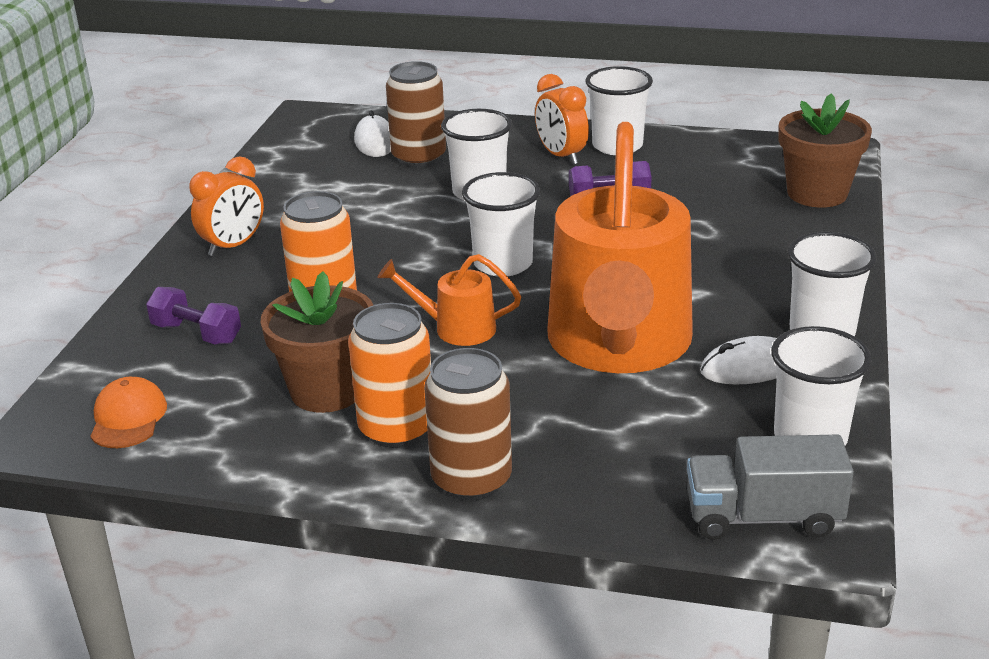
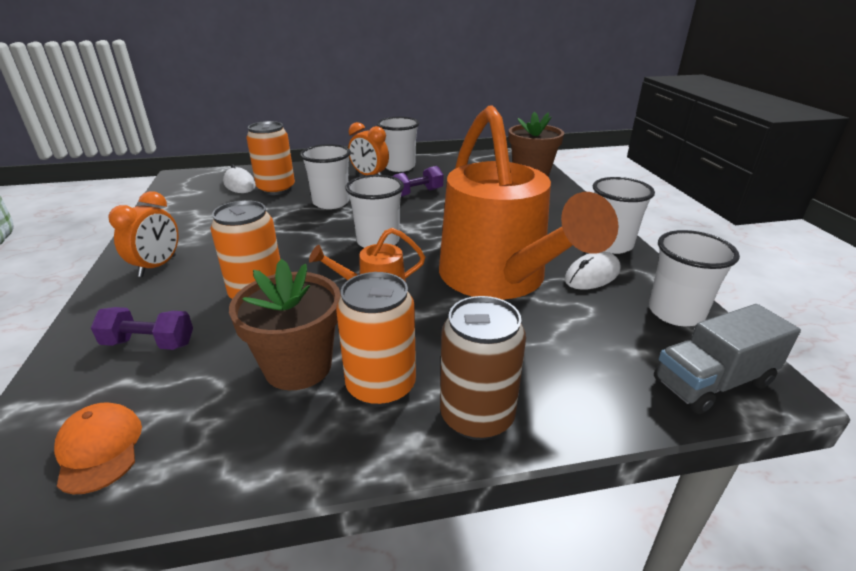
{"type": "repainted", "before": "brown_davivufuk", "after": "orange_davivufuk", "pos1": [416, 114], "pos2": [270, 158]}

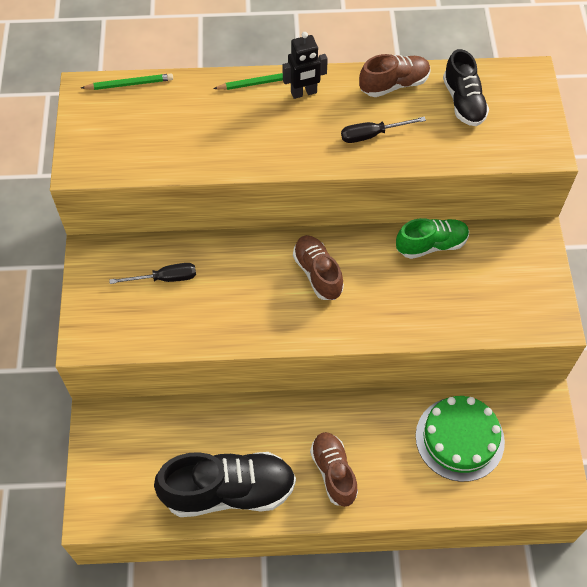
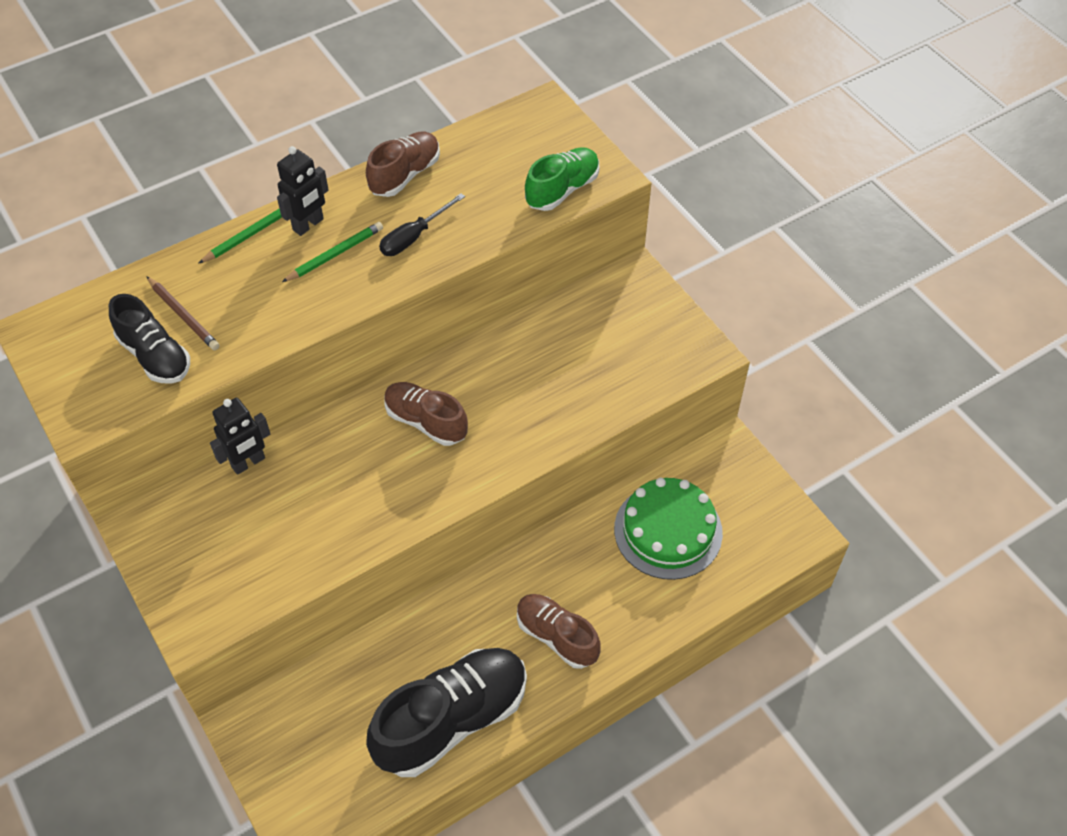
{"type": "shifted", "before": "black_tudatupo", "pos1": [466, 87], "pos2": [149, 339]}
{"type": "shifted", "before": "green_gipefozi", "pos1": [127, 81], "pos2": [332, 252]}
{"type": "shifted", "before": "green_tudatupo", "pos1": [432, 238], "pos2": [562, 179]}
{"type": "gone", "before": "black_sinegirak", "pos1": [152, 273]}
{"type": "new", "after": "brown_gipefozi", "pos2": [183, 313]}
{"type": "new", "after": "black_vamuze", "pos2": [240, 436]}

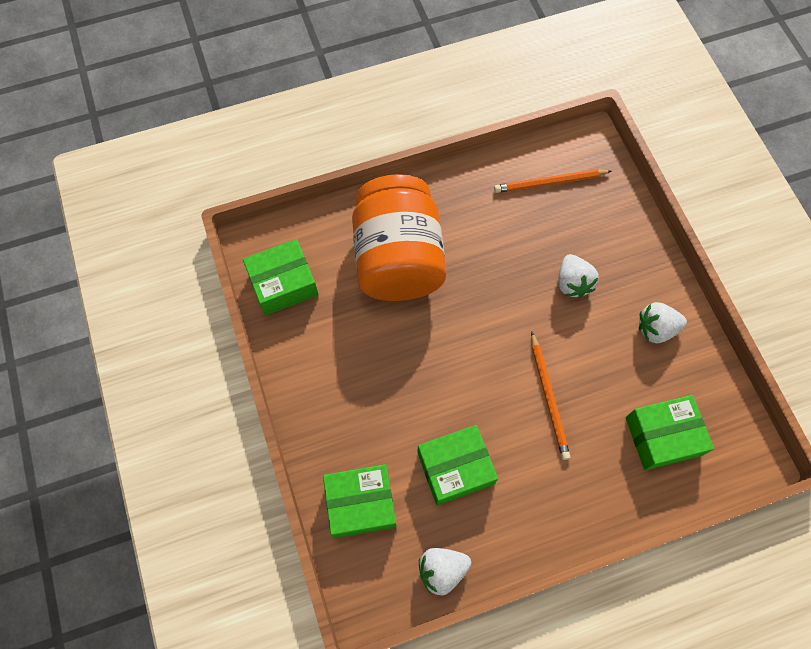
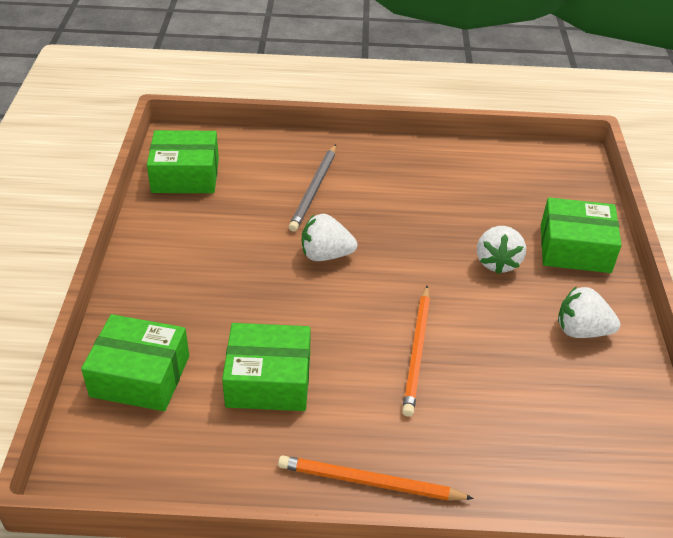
{"type": "shifted", "before": "orange_gipefozi", "pos1": [552, 181], "pos2": [376, 477]}
{"type": "swapped", "before": "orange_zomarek", "after": "grey_gipefozi", "pos1": [399, 237], "pos2": [312, 188]}
{"type": "shifted", "before": "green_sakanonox", "pos1": [670, 432], "pos2": [581, 235]}
{"type": "shifted", "before": "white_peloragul", "pos1": [445, 571], "pos2": [329, 237]}

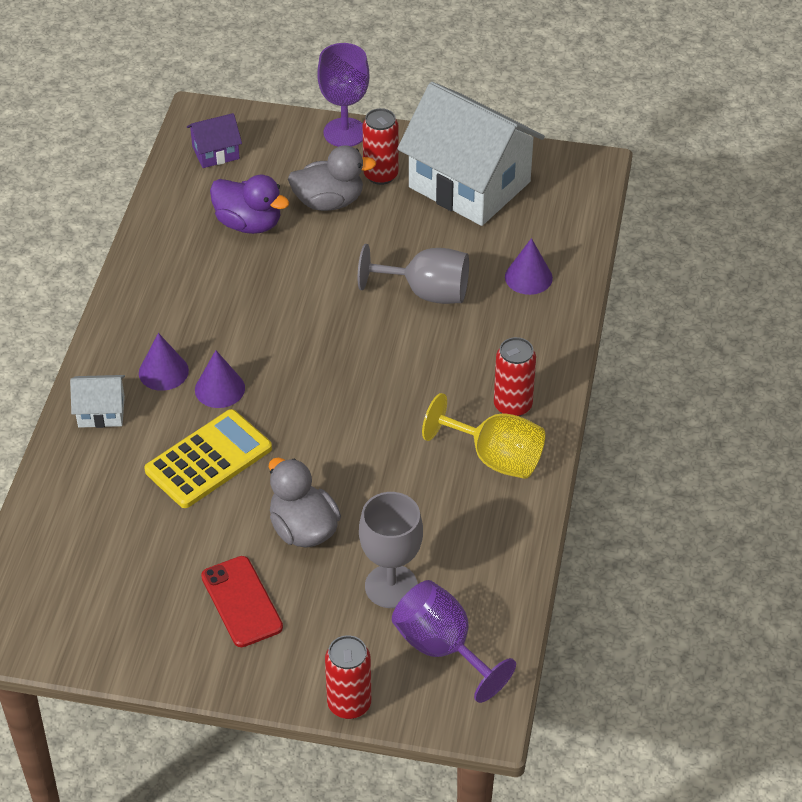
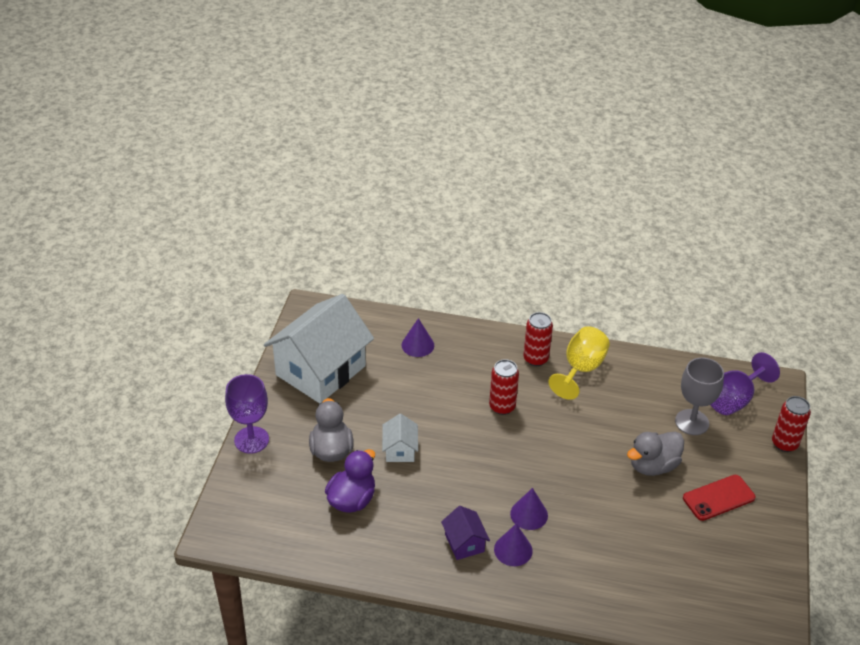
{"type": "shifted", "before": "red_davivufuk", "pos1": [381, 146], "pos2": [504, 387]}
{"type": "shifted", "before": "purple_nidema", "pos1": [214, 140], "pos2": [465, 533]}
{"type": "gone", "before": "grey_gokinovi", "pos1": [413, 274]}
{"type": "shifted", "before": "white_nidema", "pos1": [97, 401], "pos2": [400, 438]}
{"type": "gone", "before": "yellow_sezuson", "pos1": [208, 458]}

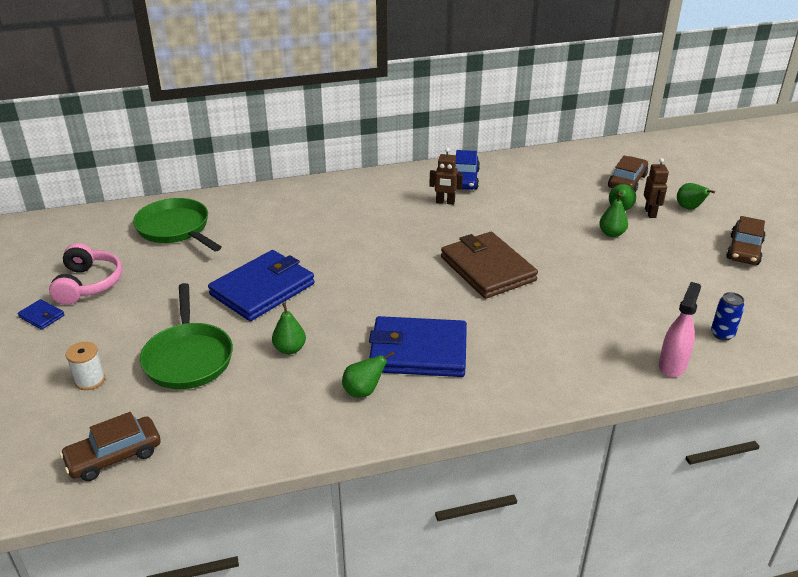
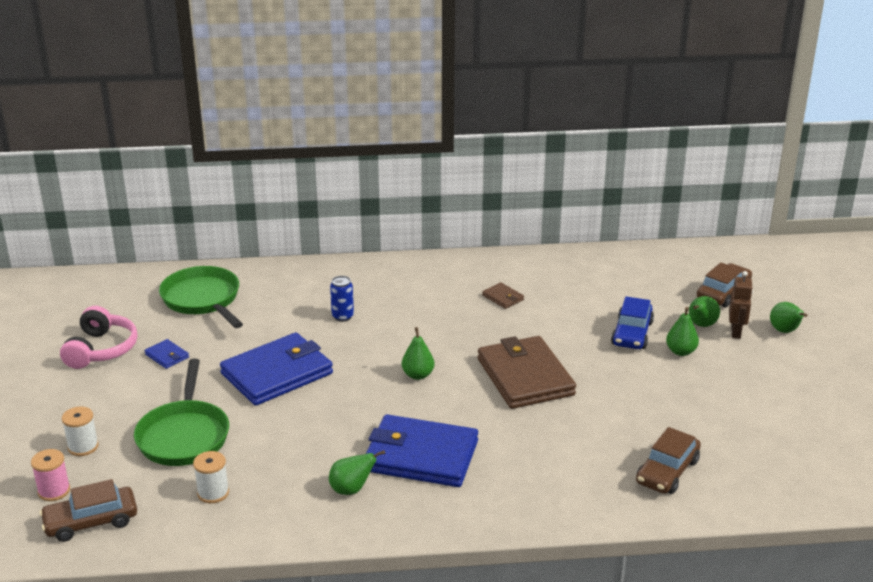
{"type": "swapped", "before": "brown_vamuze", "after": "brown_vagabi", "pos1": [446, 176], "pos2": [503, 295]}
{"type": "shifted", "before": "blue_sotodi", "pos1": [467, 170], "pos2": [632, 322]}
{"type": "shifted", "before": "brown_sotodi", "pos1": [746, 240], "pos2": [668, 460]}
{"type": "gone", "before": "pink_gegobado", "pos1": [680, 329]}
{"type": "shifted", "before": "blue_davivufuk", "pos1": [728, 316], "pos2": [342, 299]}
{"type": "shifted", "before": "blue_vagabi", "pos1": [41, 314], "pos2": [167, 354]}
{"type": "shifted", "before": "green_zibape", "pos1": [289, 328], "pos2": [418, 353]}
{"type": "new", "after": "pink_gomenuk", "pos2": [50, 475]}
{"type": "new", "after": "white_gomenuk", "pos2": [211, 477]}

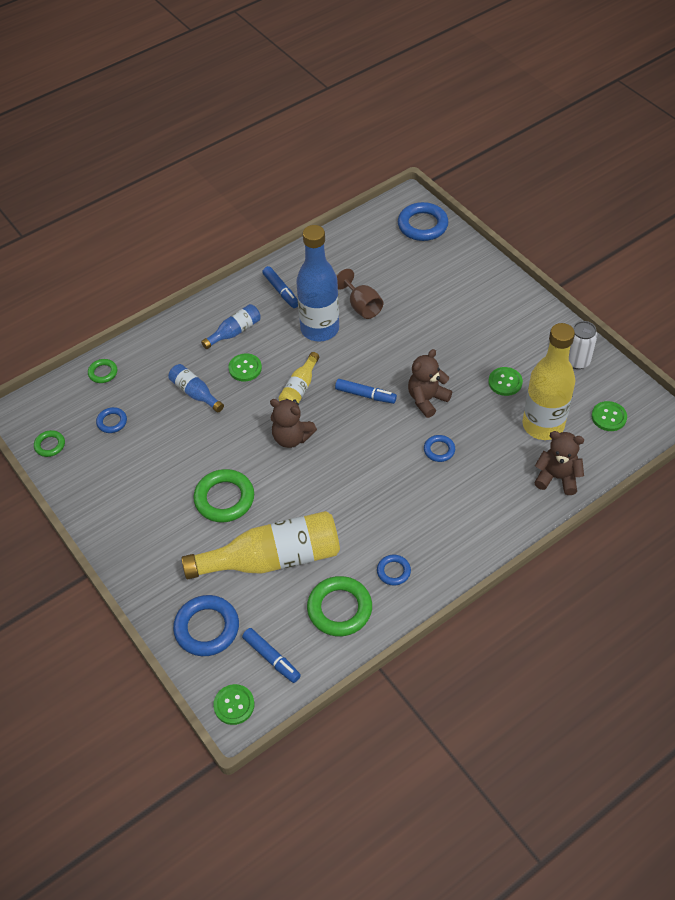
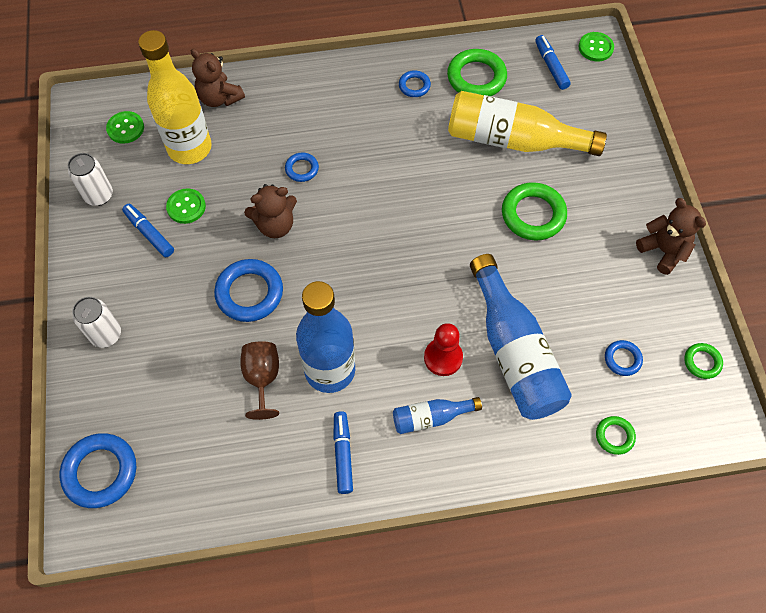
{"type": "gone", "before": "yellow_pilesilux", "pos1": [298, 377]}
{"type": "swapped", "before": "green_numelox", "after": "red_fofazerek", "pos1": [245, 367], "pos2": [443, 349]}
{"type": "scaled", "before": "blue_pilesilux", "pos1": [196, 388], "pos2": [521, 337], "scale": 2.03}
{"type": "shifted", "before": "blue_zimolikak", "pos1": [366, 391], "pos2": [148, 230]}
{"type": "shifted", "before": "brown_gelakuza", "pos1": [293, 423], "pos2": [671, 236]}
{"type": "shifted", "before": "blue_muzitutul", "pos1": [206, 625], "pos2": [248, 290]}
{"type": "new", "after": "white_davivufuk", "pos2": [96, 322]}

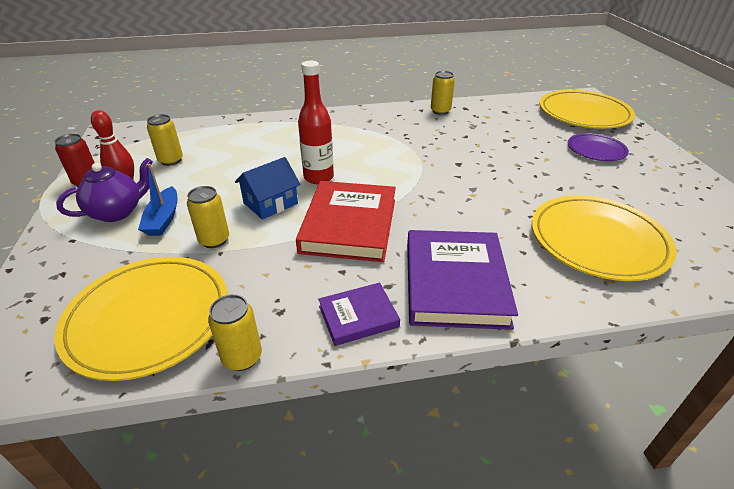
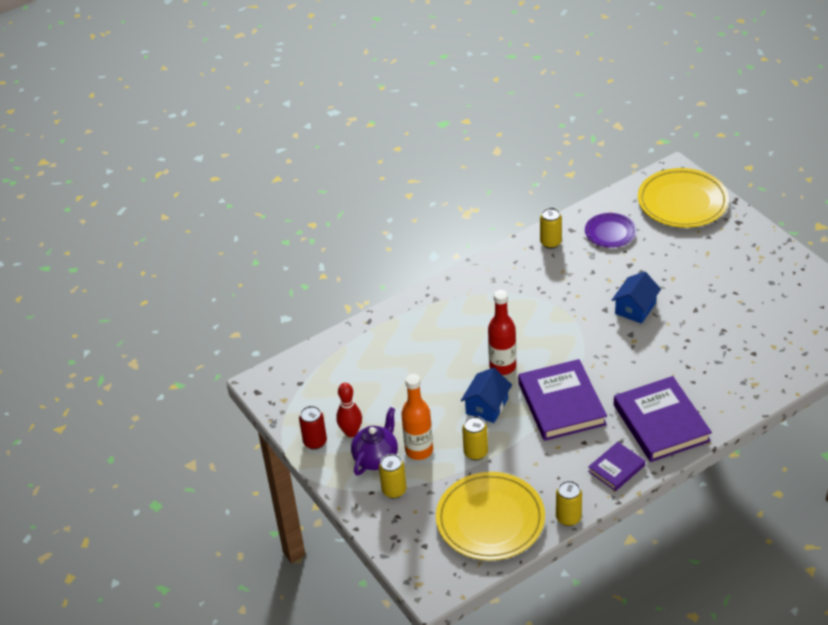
{"type": "shifted", "before": "yellow_davivufuk", "pos1": [165, 140], "pos2": [392, 476]}
{"type": "shifted", "before": "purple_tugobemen", "pos1": [598, 147], "pos2": [610, 230]}
{"type": "swapped", "before": "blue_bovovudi", "after": "orange_pilesilux", "pos1": [158, 200], "pos2": [417, 417]}
{"type": "repainted", "before": "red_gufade", "after": "purple_gufade", "pos1": [346, 221], "pos2": [562, 400]}
{"type": "gone", "before": "yellow_tugobemen", "pos1": [604, 238]}
{"type": "new", "after": "blue_nidema", "pos2": [636, 297]}

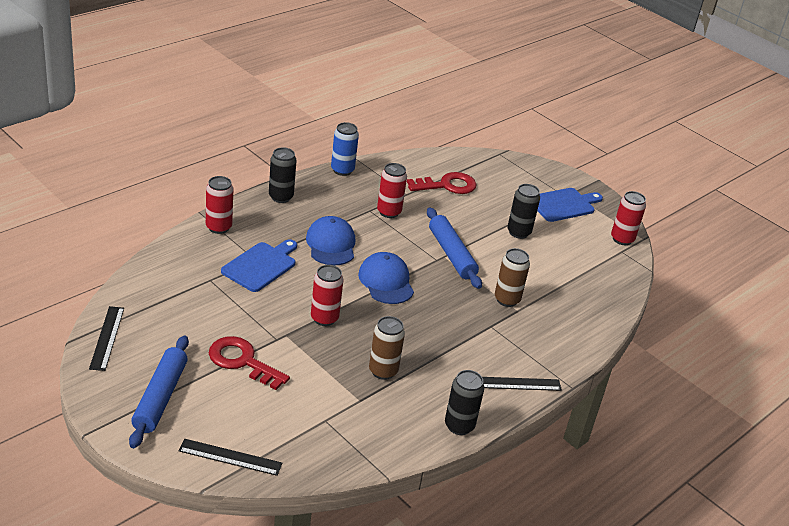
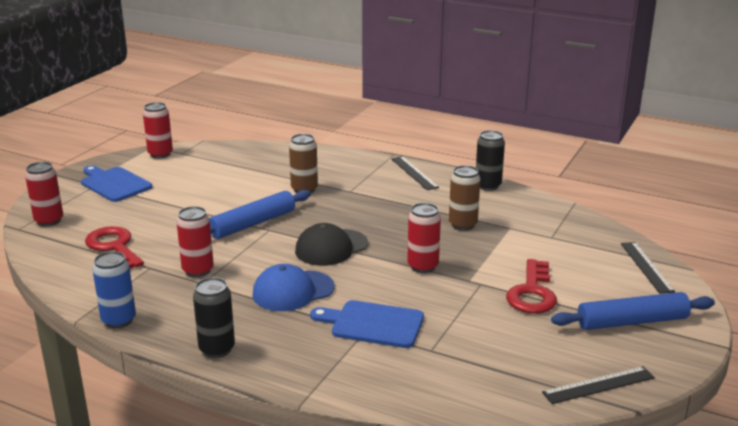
{"type": "shifted", "before": "red_davivufuk", "pos1": [219, 205], "pos2": [44, 194]}
{"type": "gone", "before": "black_davivufuk", "pos1": [523, 211]}
{"type": "repainted", "before": "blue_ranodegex", "after": "black_ranodegex", "pos1": [386, 278], "pos2": [331, 244]}

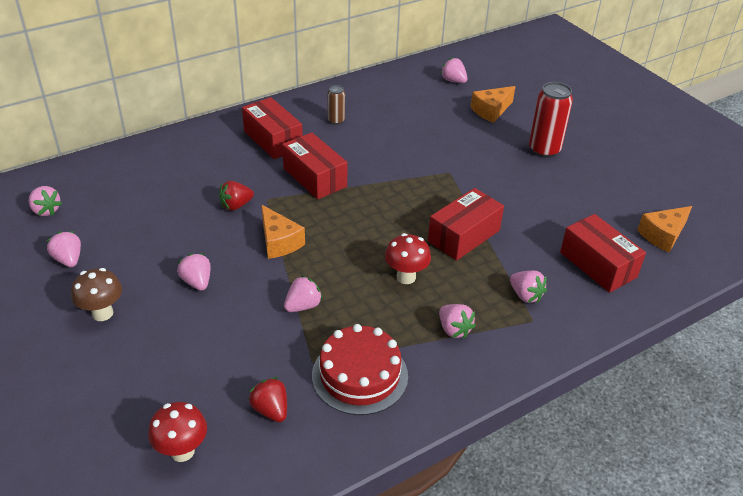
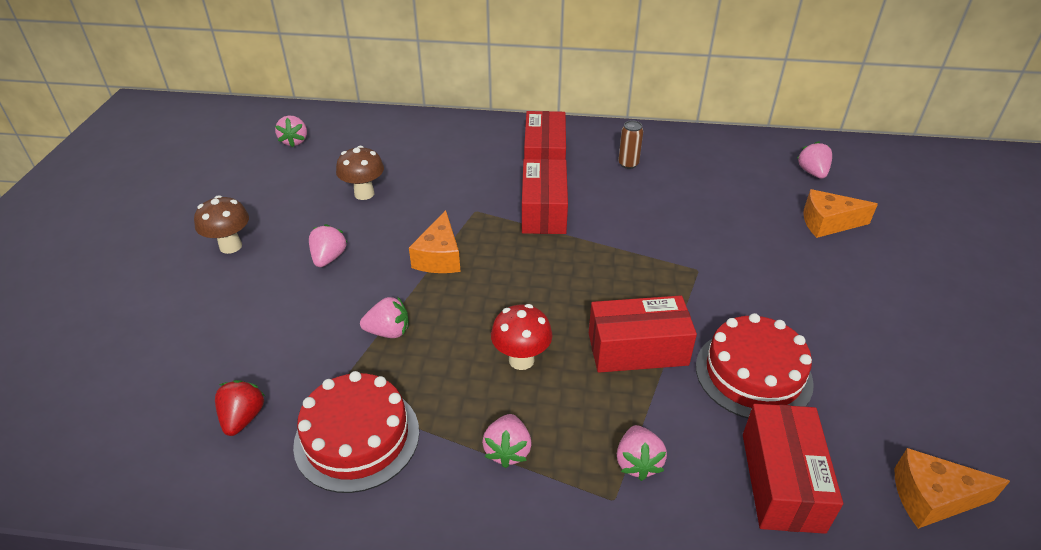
{"type": "gone", "before": "red_davivufuk", "pos1": [551, 120]}
{"type": "gone", "before": "red_peloragul", "pos1": [236, 196]}
{"type": "gone", "before": "pink_peloragul", "pos1": [64, 249]}
{"type": "gone", "before": "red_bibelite", "pos1": [177, 432]}
{"type": "new", "after": "brown_bibelite", "pos2": [360, 173]}
{"type": "new", "after": "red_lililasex", "pos2": [755, 366]}

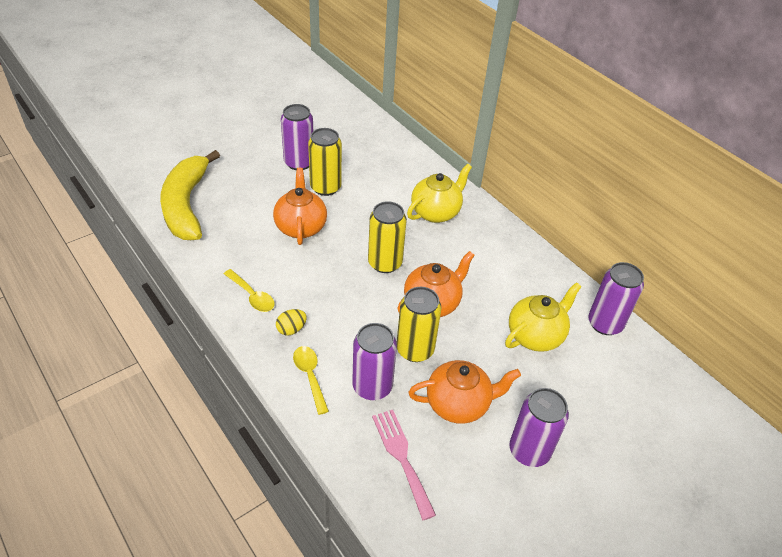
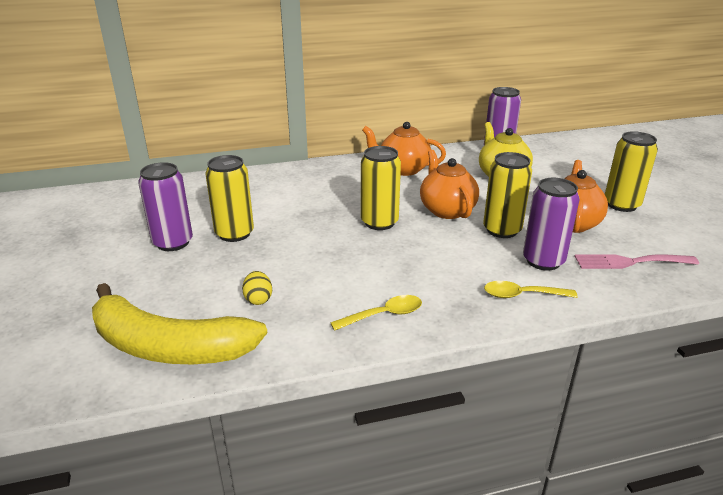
{"type": "gone", "before": "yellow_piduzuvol", "pos1": [439, 193]}
{"type": "shifted", "before": "orange_piduzuvol", "pos1": [300, 206], "pos2": [404, 149]}
{"type": "shifted", "before": "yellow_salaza", "pos1": [291, 322], "pos2": [257, 288]}
{"type": "repainted", "before": "purple_davivufuk", "after": "yellow_davivufuk", "pos1": [539, 427], "pos2": [631, 171]}

